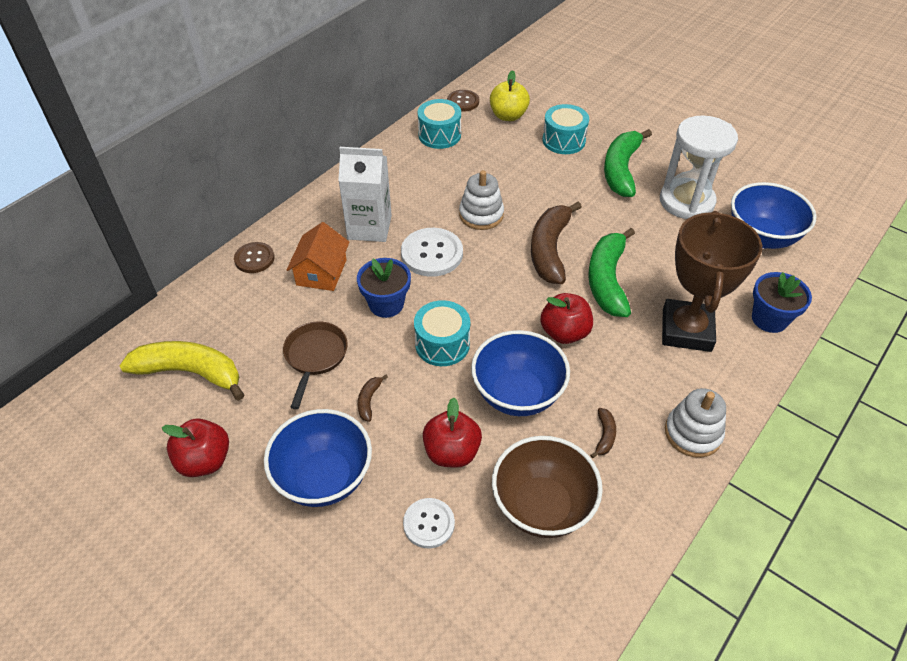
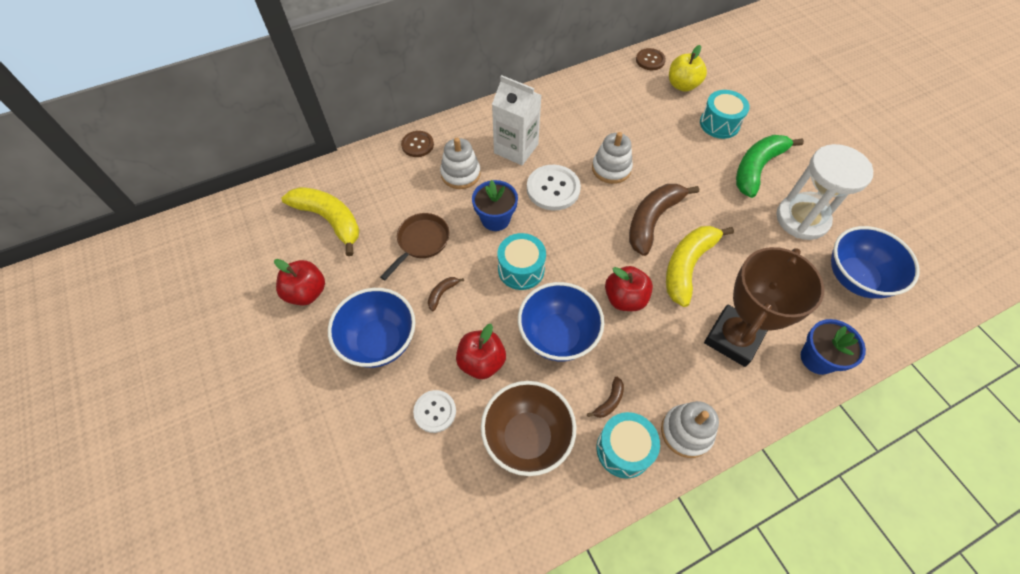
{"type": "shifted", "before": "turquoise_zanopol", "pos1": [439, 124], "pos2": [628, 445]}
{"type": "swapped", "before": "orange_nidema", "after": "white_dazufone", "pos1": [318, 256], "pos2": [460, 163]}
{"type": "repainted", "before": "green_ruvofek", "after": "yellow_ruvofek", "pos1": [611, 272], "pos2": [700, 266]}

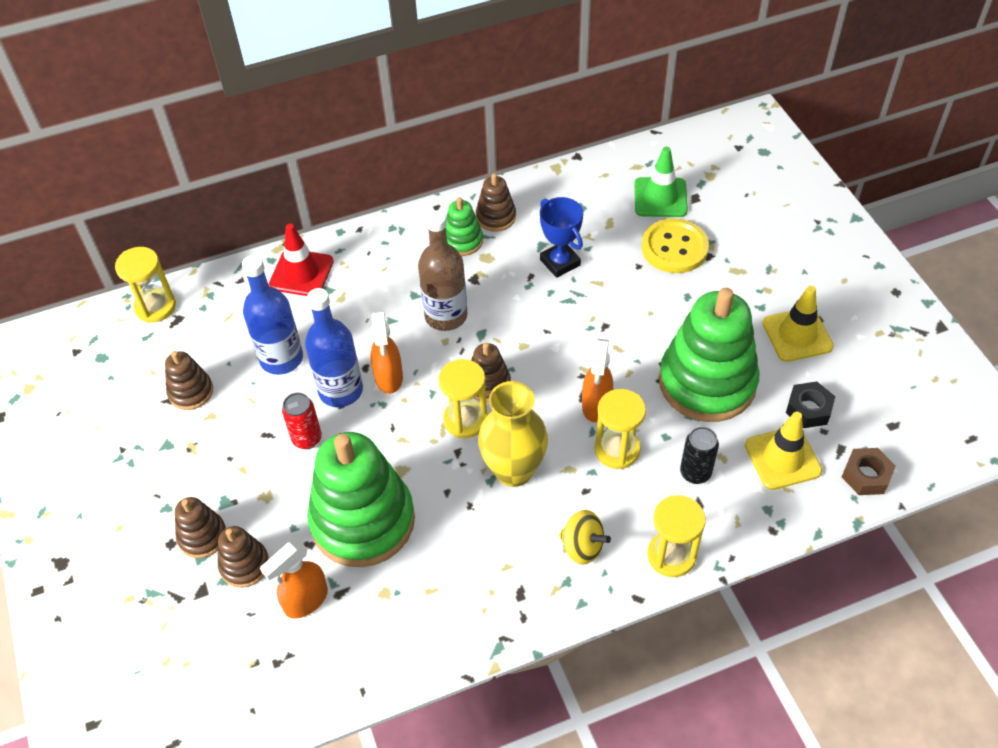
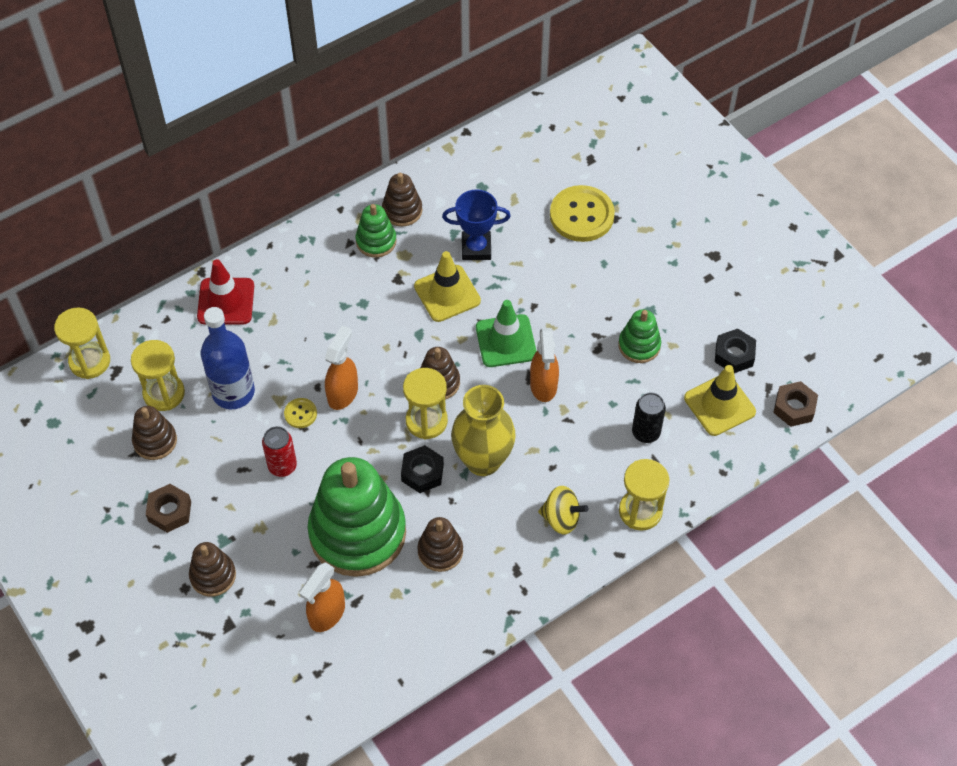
{"type": "shifted", "before": "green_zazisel", "pos1": [661, 182], "pos2": [506, 333]}
{"type": "rotated", "before": "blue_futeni", "pos1": [561, 237], "pos2": [476, 224], "turn": -45}
{"type": "gone", "before": "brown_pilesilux", "pos1": [443, 270]}
{"type": "shifted", "before": "yellow_zazisel", "pos1": [798, 324], "pos2": [447, 286]}
{"type": "swapped", "before": "blue_pilesilux", "after": "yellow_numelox", "pos1": [334, 347], "pos2": [300, 413]}
{"type": "scaled", "before": "green_dazufone", "pos1": [709, 355], "pos2": [639, 336], "scale": 0.47}
{"type": "rotated", "before": "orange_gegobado", "pos1": [387, 352], "pos2": [341, 368], "turn": -135}
{"type": "shifted", "before": "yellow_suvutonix", "pos1": [620, 429], "pos2": [158, 375]}
{"type": "shifted", "before": "brown_dazufone", "pos1": [243, 557], "pos2": [440, 544]}
{"type": "new", "after": "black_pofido", "pos2": [422, 469]}
{"type": "new", "after": "brown_pofido", "pos2": [168, 508]}

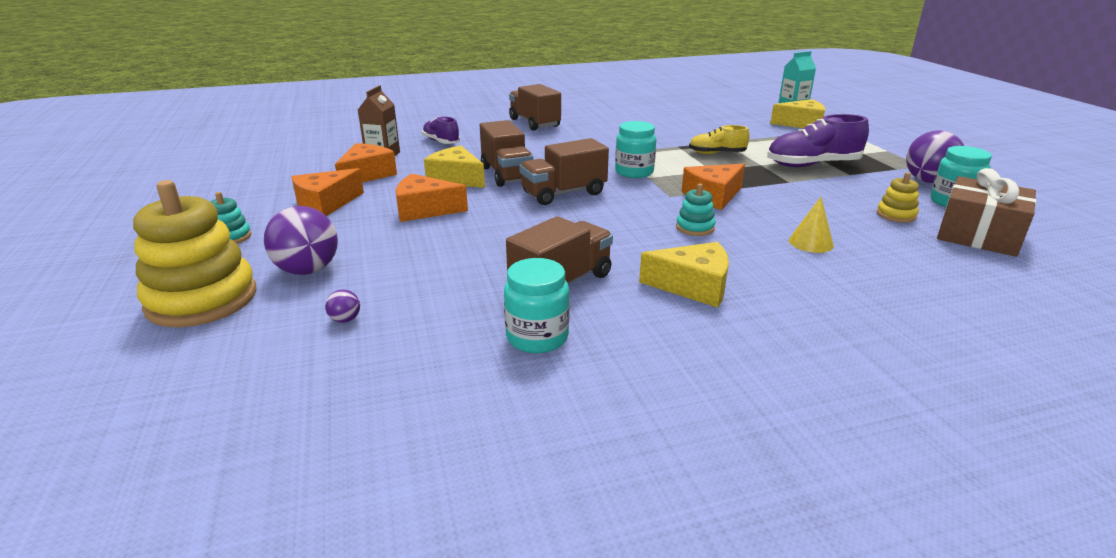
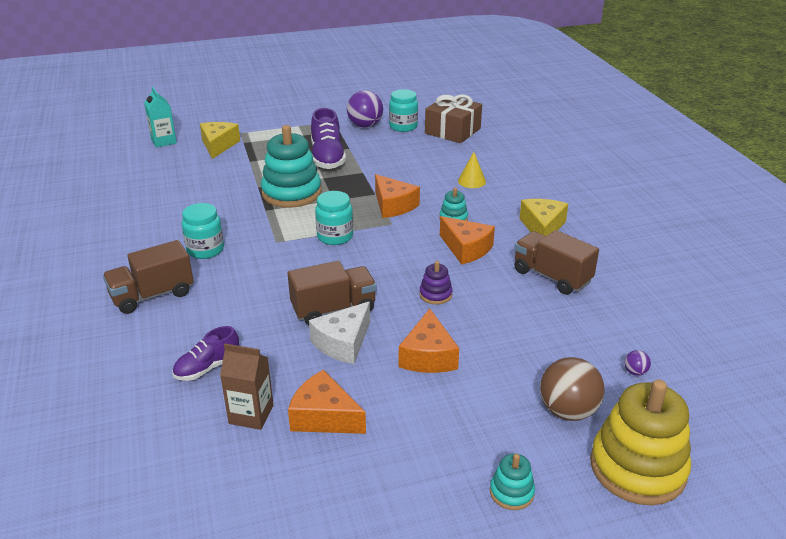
{"type": "swapped", "before": "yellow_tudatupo", "after": "turquoise_dazufone", "pos1": [719, 139], "pos2": [291, 166]}
{"type": "gone", "before": "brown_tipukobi", "pos1": [564, 171]}
{"type": "repainted", "before": "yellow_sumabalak", "after": "white_sumabalak", "pos1": [454, 167], "pos2": [339, 332]}
{"type": "shifted", "before": "orange_sumabalak", "pos1": [327, 192], "pos2": [467, 240]}
{"type": "gone", "before": "yellow_dazufone", "pos1": [898, 197]}
{"type": "repainted", "before": "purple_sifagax", "after": "brown_sifagax", "pos1": [301, 240], "pos2": [572, 389]}
{"type": "shifted", "before": "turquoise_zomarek", "pos1": [537, 305], "pos2": [203, 231]}
{"type": "new", "after": "purple_dazufone", "pos2": [436, 283]}

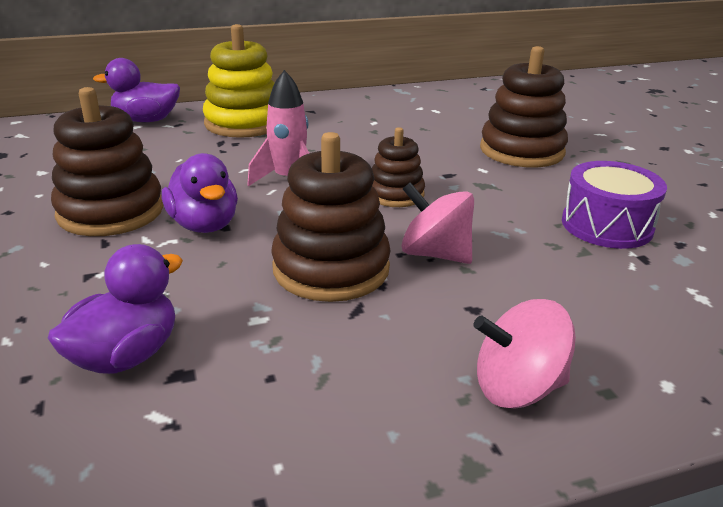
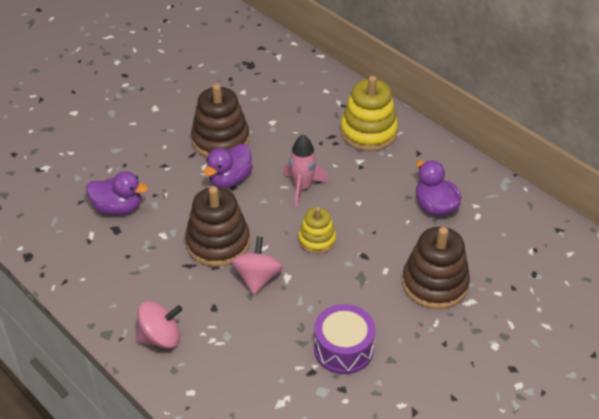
{"type": "shifted", "before": "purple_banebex", "pos1": [136, 90], "pos2": [439, 188]}
{"type": "repainted", "before": "brown_dazufone", "after": "yellow_dazufone", "pos1": [398, 167], "pos2": [317, 230]}
{"type": "rotated", "before": "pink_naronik", "pos1": [525, 353], "pos2": [159, 324], "turn": 105}

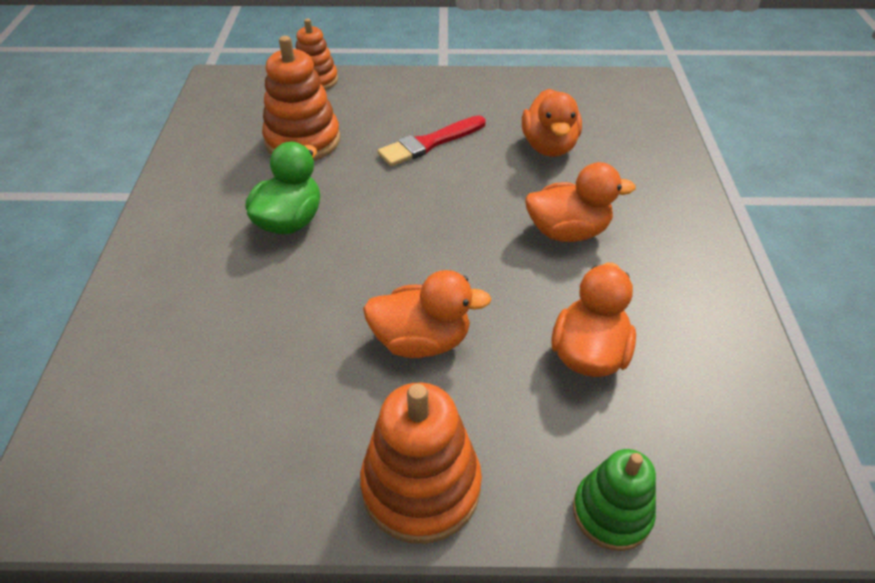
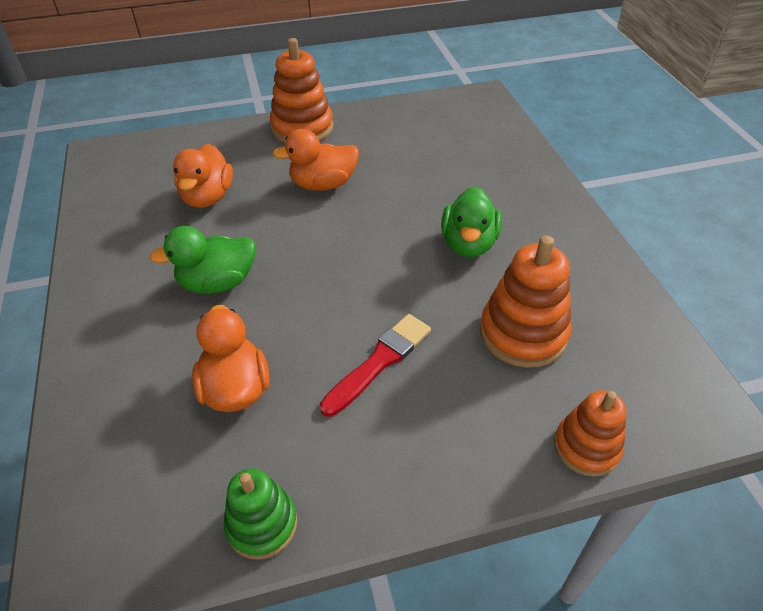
{"type": "repainted", "before": "orange_banebex", "after": "green_banebex", "pos1": [580, 202], "pos2": [202, 260]}
{"type": "shifted", "before": "green_dazufone", "pos1": [614, 500], "pos2": [260, 514]}

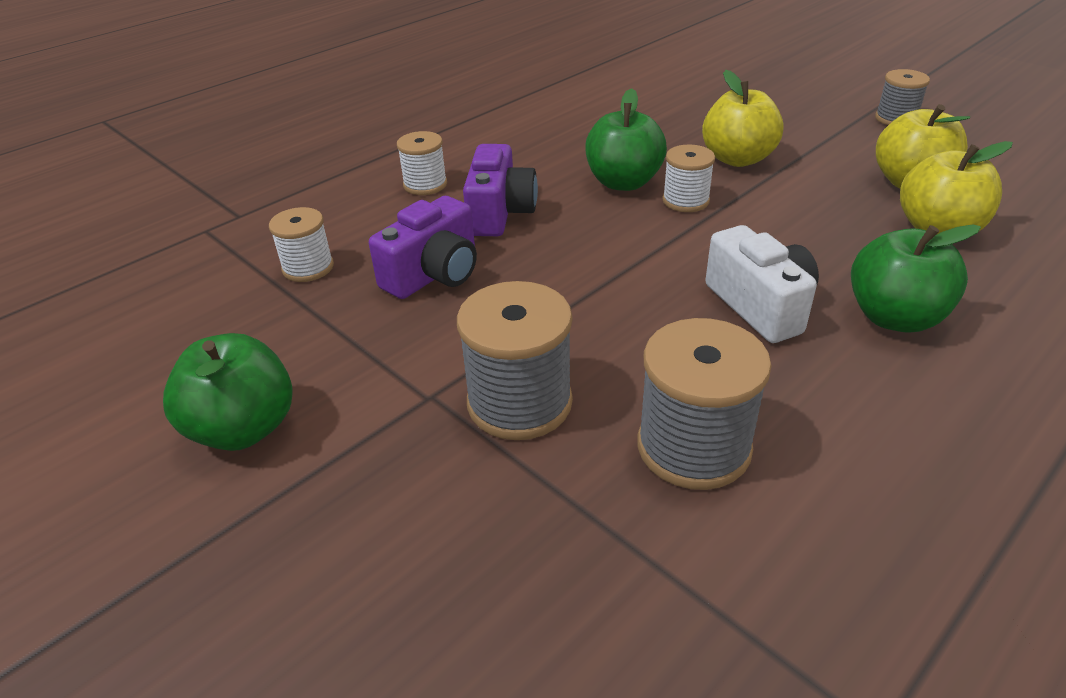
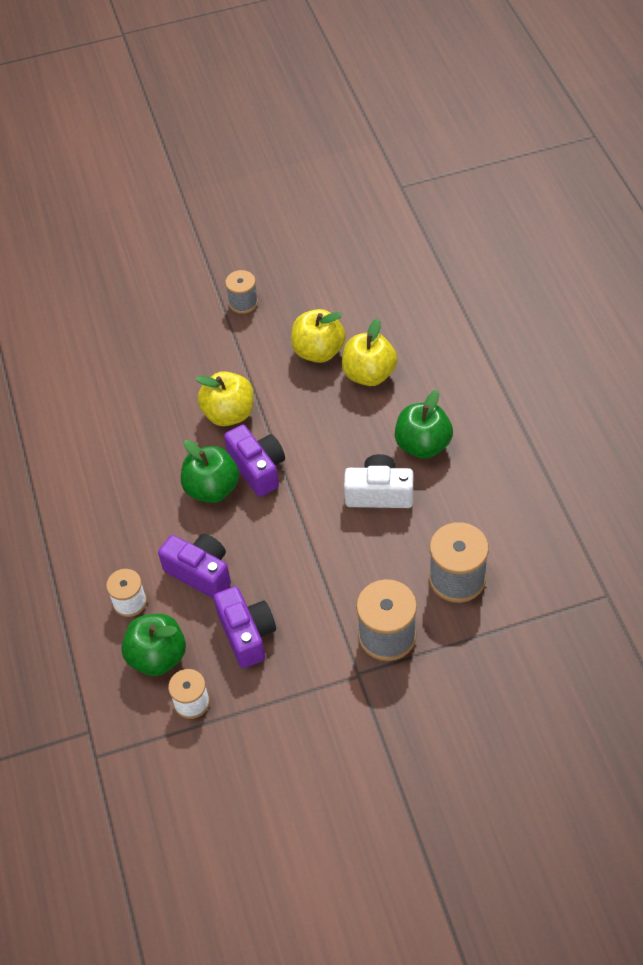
{"type": "swapped", "before": "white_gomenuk", "after": "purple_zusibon", "pos1": [688, 178], "pos2": [254, 461]}
{"type": "shifted", "before": "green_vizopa", "pos1": [228, 392], "pos2": [153, 645]}

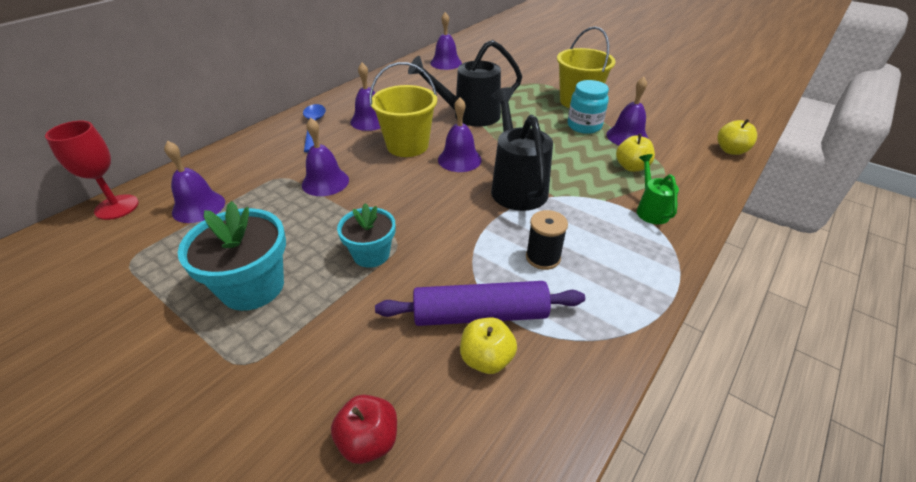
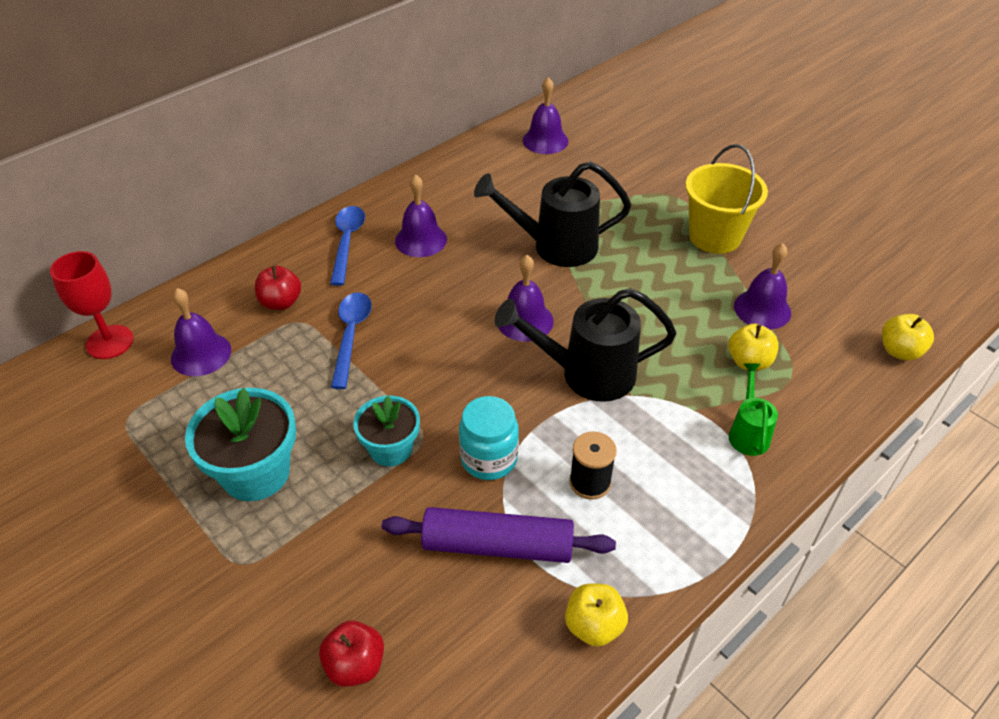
{"type": "gone", "before": "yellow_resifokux", "pos1": [403, 109]}
{"type": "shifted", "before": "turquoise_zomarek", "pos1": [588, 107], "pos2": [489, 438]}
{"type": "rotated", "before": "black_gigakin", "pos1": [522, 149], "pos2": [585, 345], "turn": -90}
{"type": "swapped", "before": "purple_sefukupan", "after": "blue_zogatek", "pos1": [325, 157], "pos2": [351, 340]}
{"type": "shifted", "before": "yellow_vizopa", "pos1": [488, 345], "pos2": [596, 615]}
{"type": "new", "after": "red_vizopa", "pos2": [278, 288]}

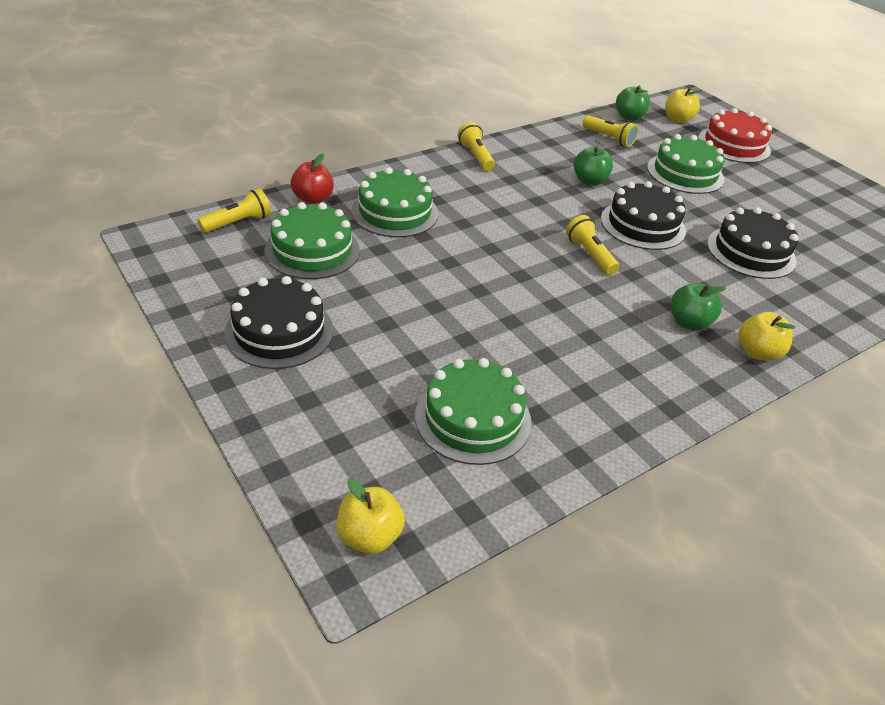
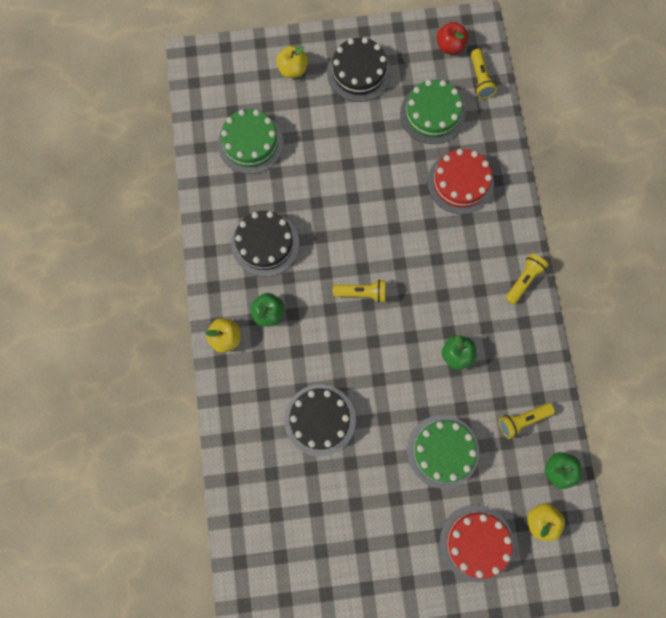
{"type": "rotated", "before": "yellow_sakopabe", "pos1": [476, 146], "pos2": [527, 279], "turn": -60}
{"type": "shifted", "before": "red_vizopa", "pos1": [312, 179], "pos2": [452, 38]}
{"type": "repainted", "before": "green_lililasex", "after": "red_lililasex", "pos1": [395, 202], "pos2": [460, 181]}
{"type": "shifted", "before": "black_lililasex", "pos1": [643, 215], "pos2": [265, 244]}
{"type": "shifted", "before": "yellow_vizopa", "pos1": [371, 516], "pos2": [292, 62]}

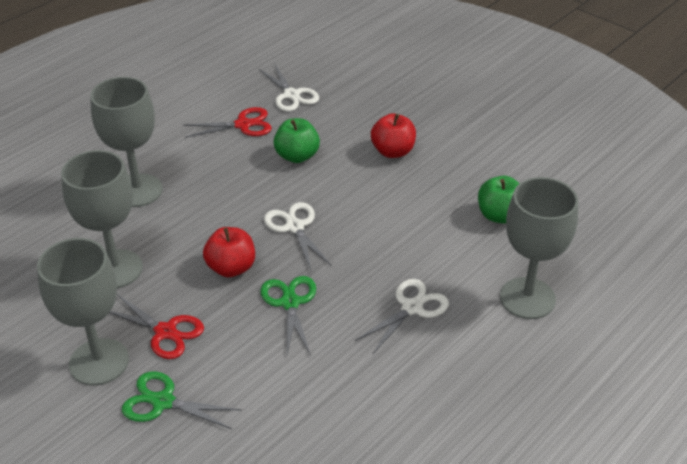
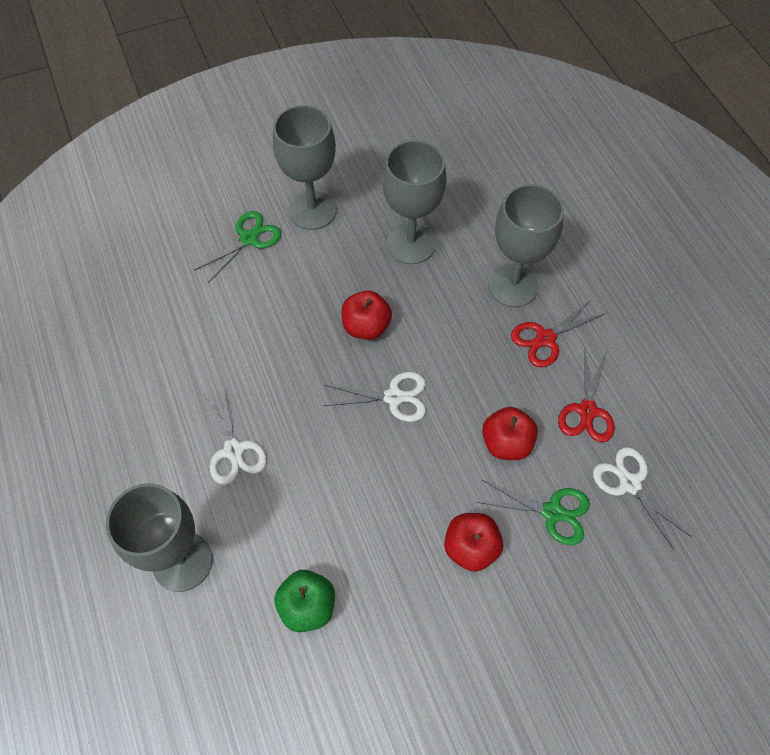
{"type": "rotated", "before": "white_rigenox", "pos1": [289, 87], "pos2": [642, 498], "turn": 60}
{"type": "repainted", "before": "green_vizopa", "after": "red_vizopa", "pos1": [297, 140], "pos2": [510, 433]}
{"type": "shifted", "before": "green_rigenox", "pos1": [288, 315], "pos2": [533, 512]}
{"type": "shifted", "before": "red_rigenox", "pos1": [157, 326], "pos2": [558, 333]}

